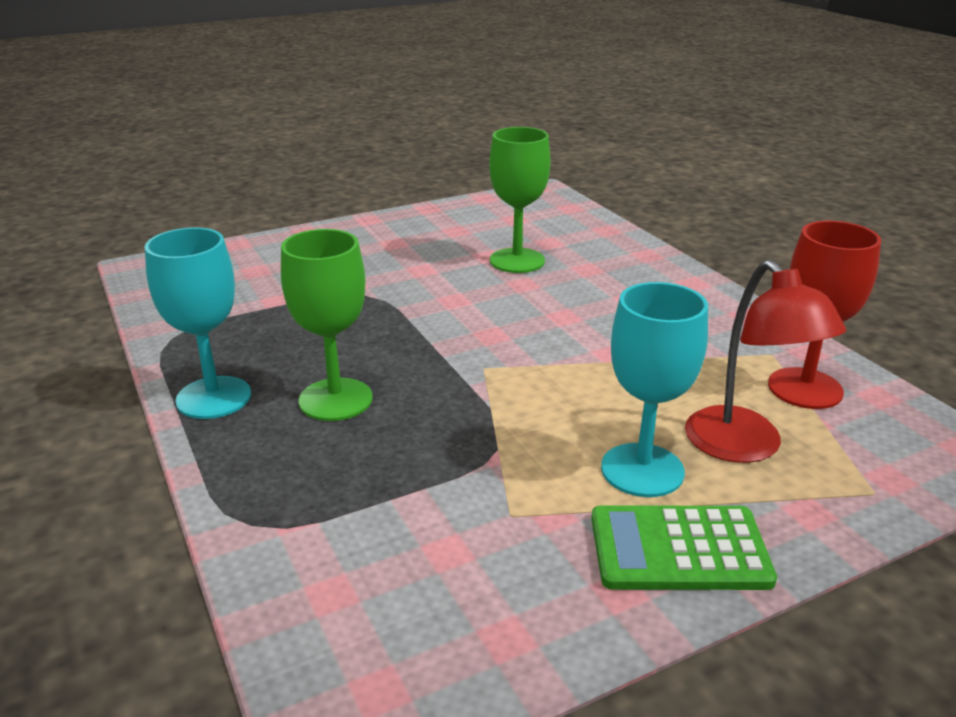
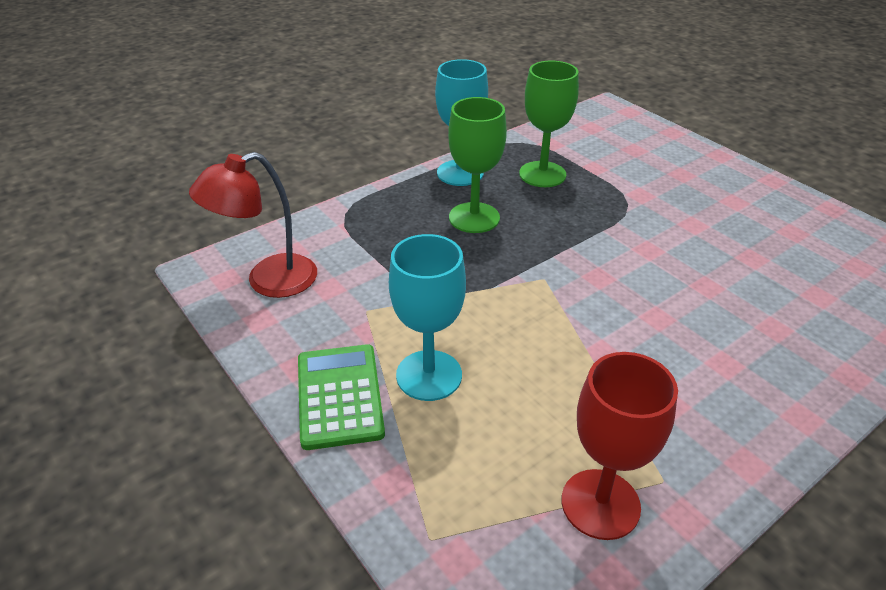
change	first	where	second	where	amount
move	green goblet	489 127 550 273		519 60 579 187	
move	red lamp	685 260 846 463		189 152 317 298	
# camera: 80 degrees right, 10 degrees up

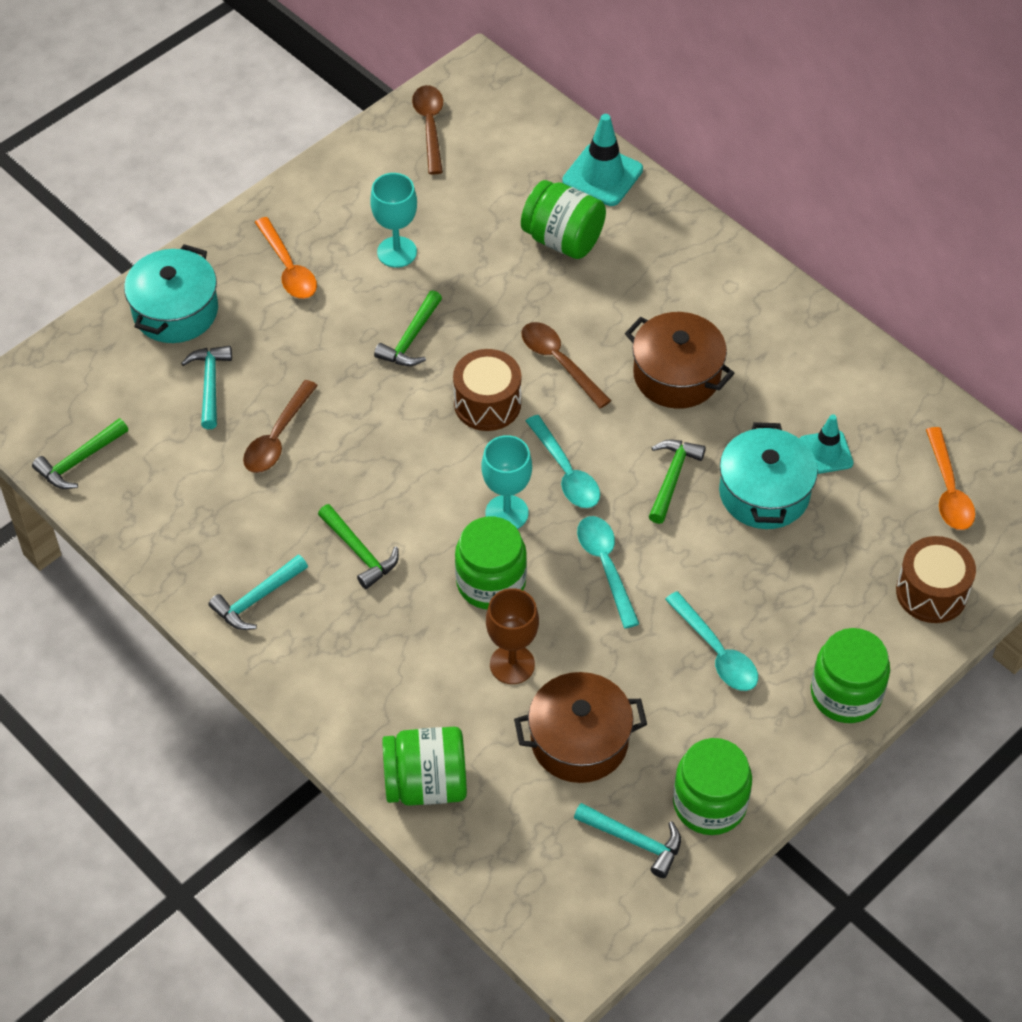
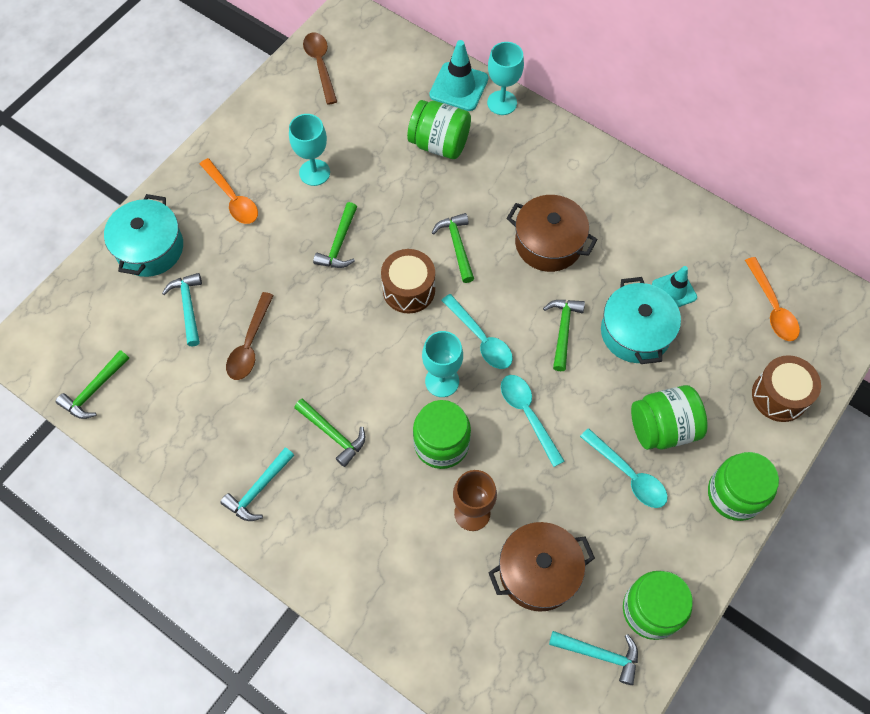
change	first	where	second	where	amount
move	green jar	382 727 467 806		631 385 708 450	
replace	brown spoon	521 322 611 409	green hammer	432 213 474 283	
insert			turquoise goblet	487 42 524 115	
# camera: 10 degrees left, 10 degrees up

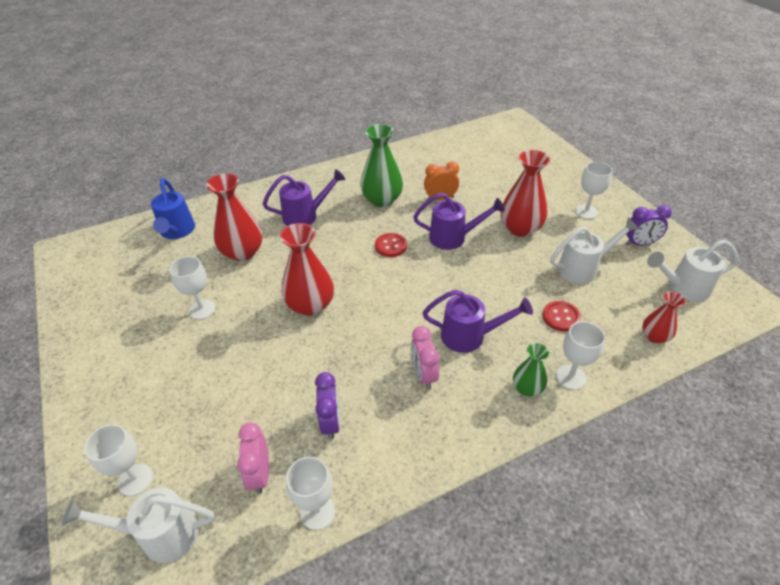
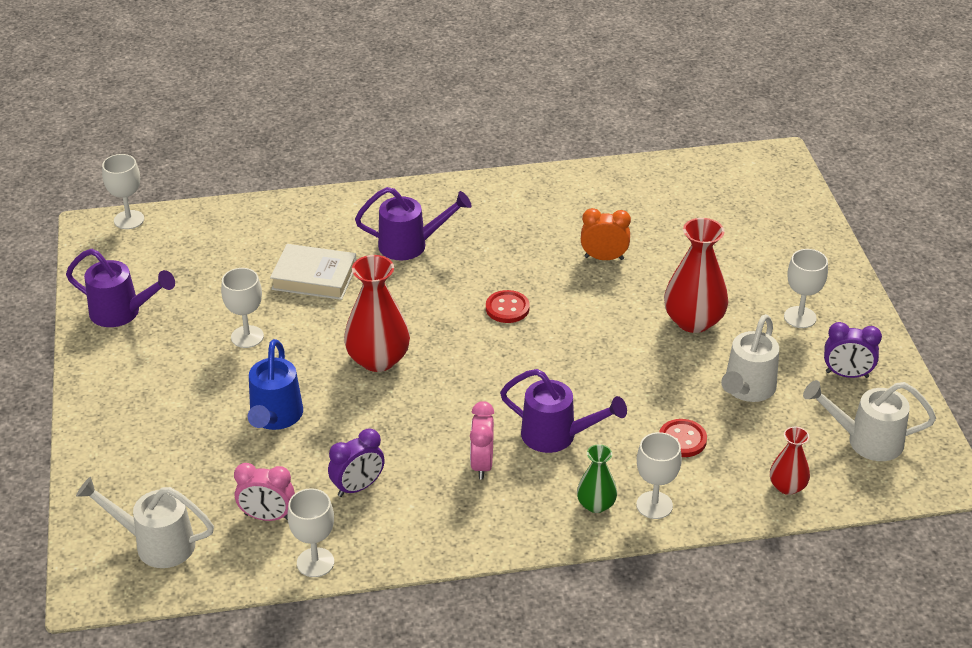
change	first	where	second	where	amount
move	white goblet	84 424 153 496		102 154 144 229	
move	blue watering can	151 178 195 239		248 339 303 430	
replace	red vase	206 173 262 261	white book	270 244 356 300	
rotate	pink clock	237 423 269 494		234 463 295 521	90 degrees counterclockwise
rotate	purple clock	315 372 340 440		328 429 385 497	45 degrees clockwise
delete	green vase	360 124 403 207			
move	purple watering can	413 193 505 250		66 249 175 327	
rotate	white watering can	550 218 639 284		721 314 779 402	120 degrees clockwise
# camera: 15 degrees right, 5 degrees down

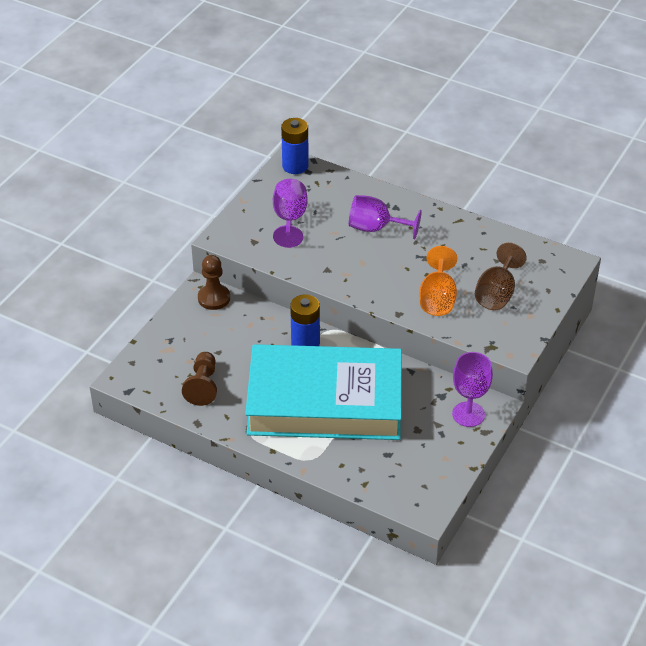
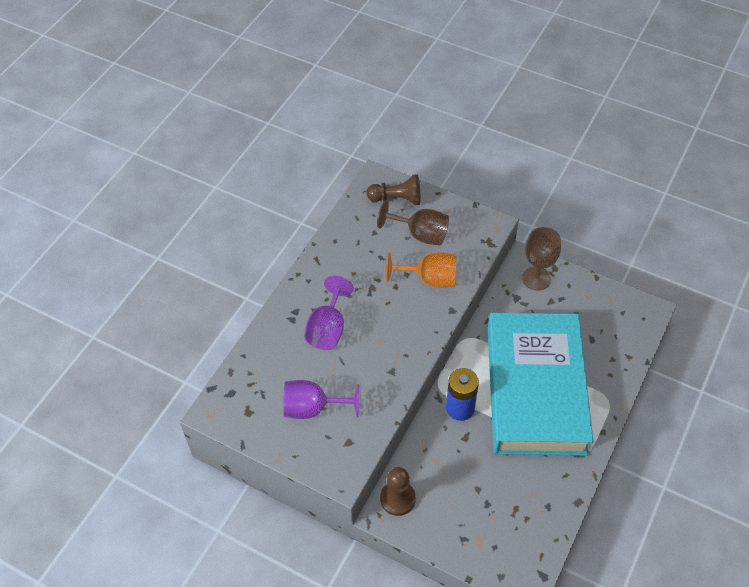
change	first	where	second	where	amount
move	brown pawn	182 352 217 406		367 174 420 205	
delete	blue battery	281 118 309 174			
recolor	purple goblet	452 352 493 427	brown goblet	522 227 561 291	
# camera: 90 degrees left, 10 degrees up

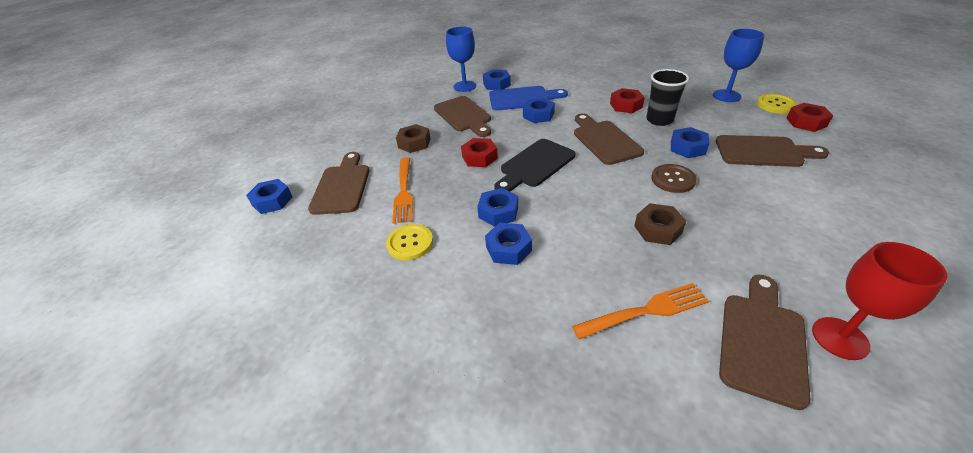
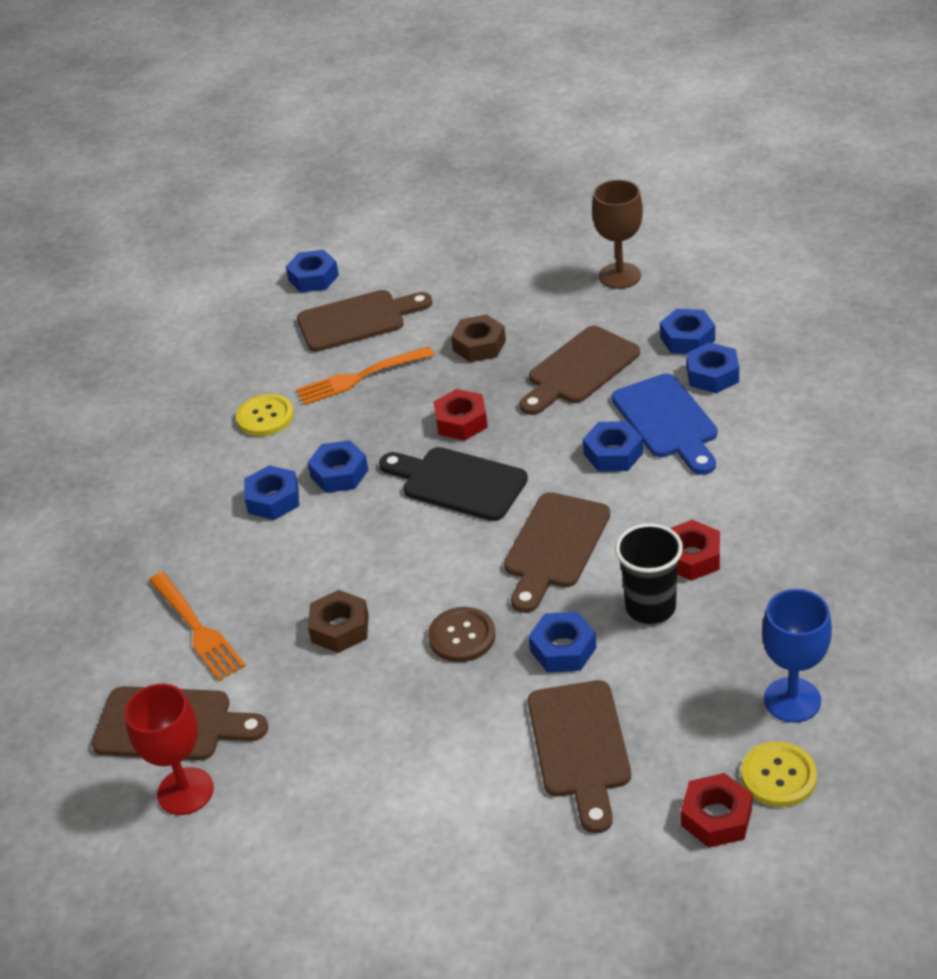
change	first	where	second	where	amount
replace	blue goblet	446 27 476 92	blue nut	660 309 715 354	
rotate	brown cutting board	574 113 644 165		504 492 610 613	150 degrees clockwise
insert			brown goblet	592 180 643 289	
# camera: 75 degrees right, 0 degrees up

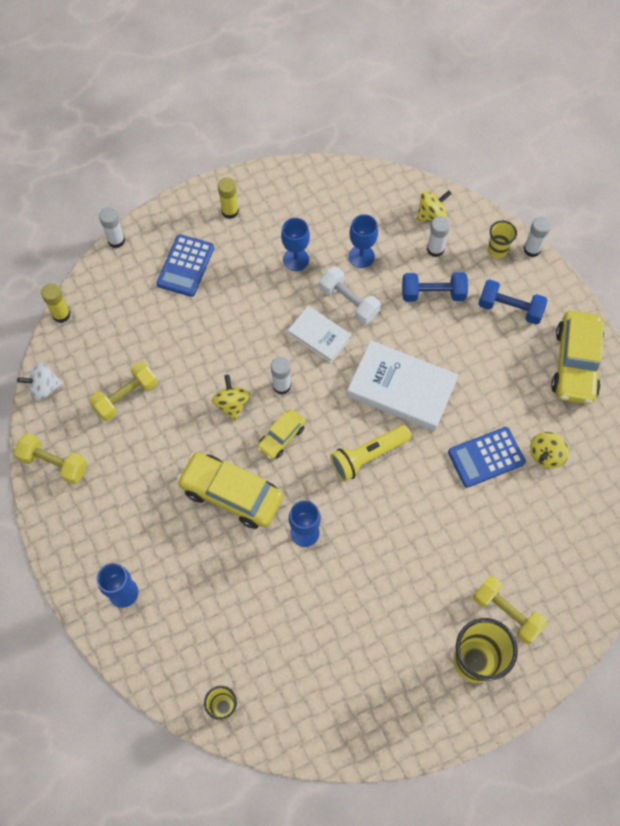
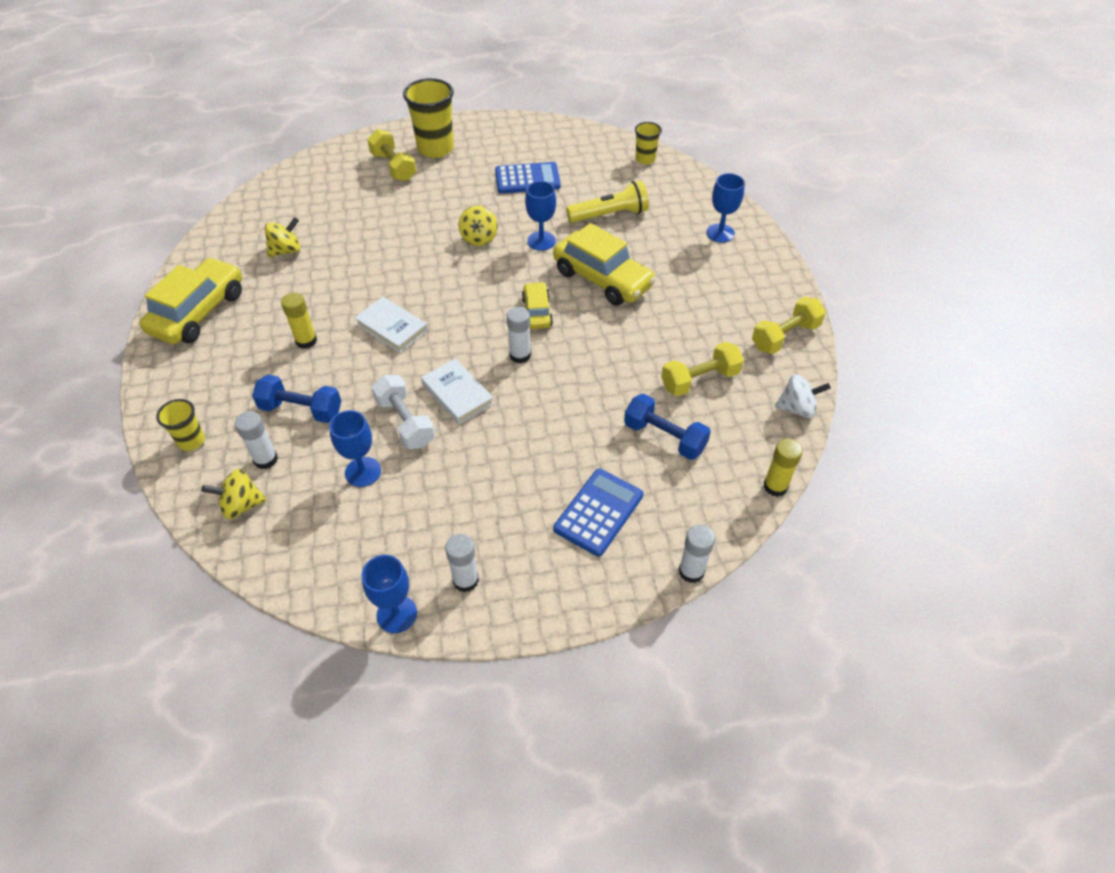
change	first	where	second	where	amount
rotate	yellow dumbbell	14 433 87 484		752 297 826 354	75 degrees counterclockwise
move	yellow spinning top	212 375 250 421		459 205 498 246	
move	yellow glue stick	218 177 239 219		281 292 317 349	
rotate	yellow car	257 409 306 460		522 282 553 329	60 degrees counterclockwise
move	blue goblet	281 218 310 271		362 555 417 633	
move	yellow flashlight	330 425 412 482		566 181 649 223	
resize	white book	347 340 458 431		355 297 428 353	x0.59
move	blue calculator	448 427 526 488		495 162 561 194	
move	blue dumbbell	479 279 547 324		624 394 711 460	
move	white glue stick	523 217 551 257		445 534 479 592	
# camera: 165 degrees left, 15 degrees down

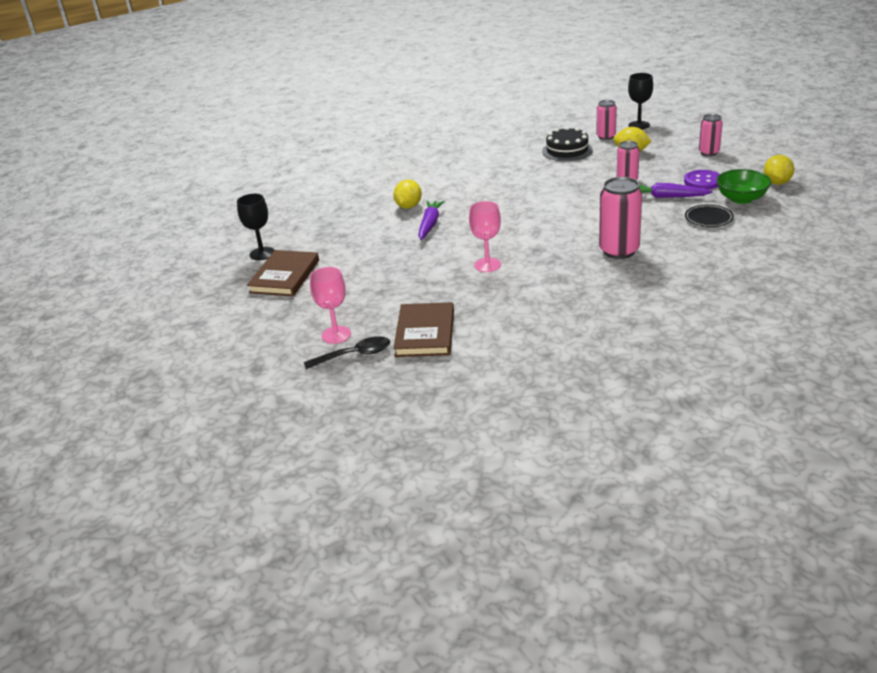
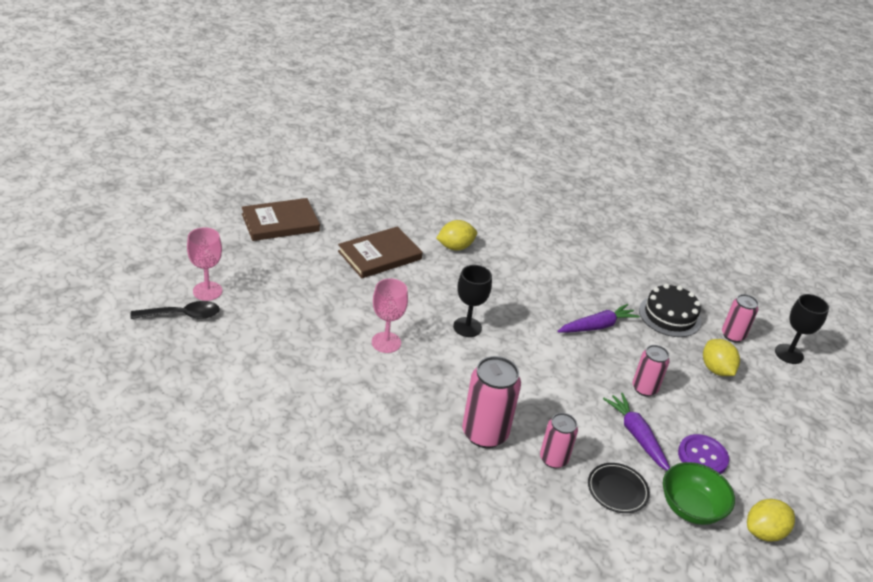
change	first	where	second	where	amount
move	black goblet	237 194 274 260		453 265 492 337	
rotate	black spoon	304 336 390 369		130 301 220 319	45 degrees counterclockwise
move	brown book	393 302 454 357		338 226 422 278	
move	purple carrot	418 201 445 240		557 304 640 333	
move	pink can	699 114 723 156		540 413 578 468	
# camera: 45 degrees right, 5 degrees up

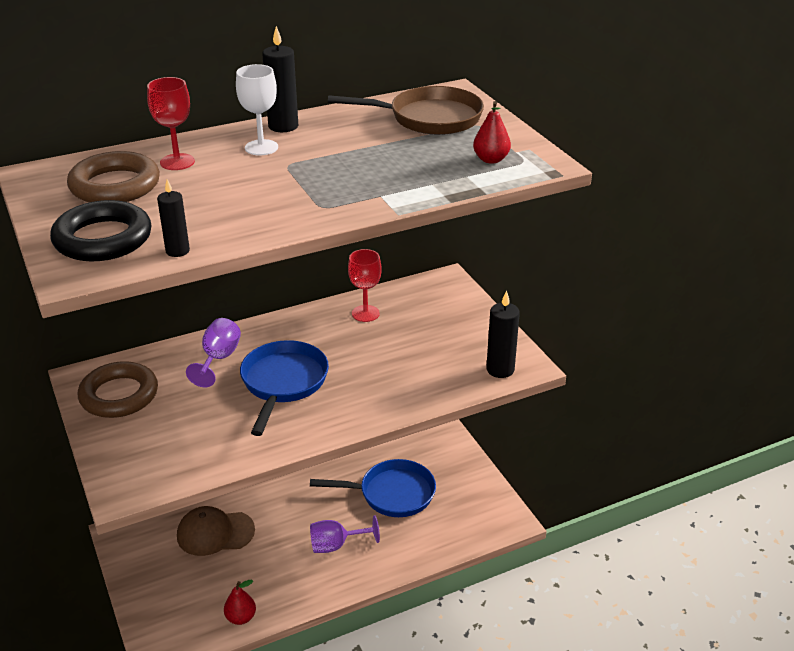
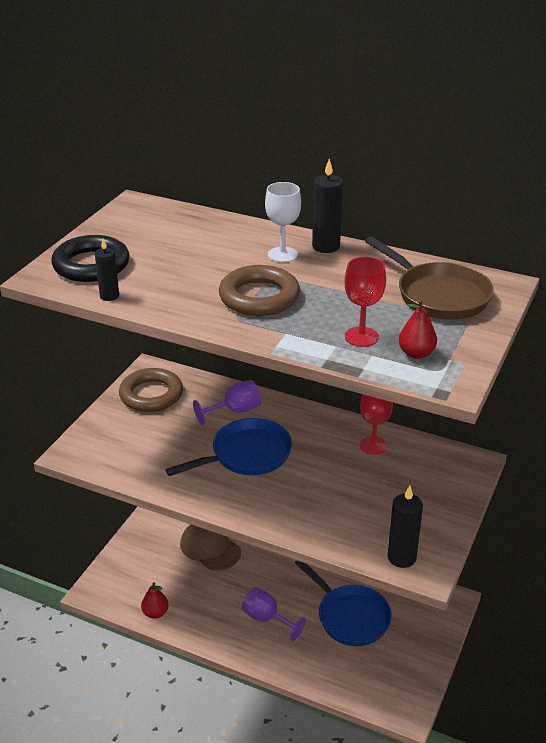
change	first	where	second	where	amount
move	brown ring	67 151 160 202		219 265 300 316	
move	red goblet	147 77 195 170		344 257 386 347	
# camera: 50 degrees right, 0 degrees up

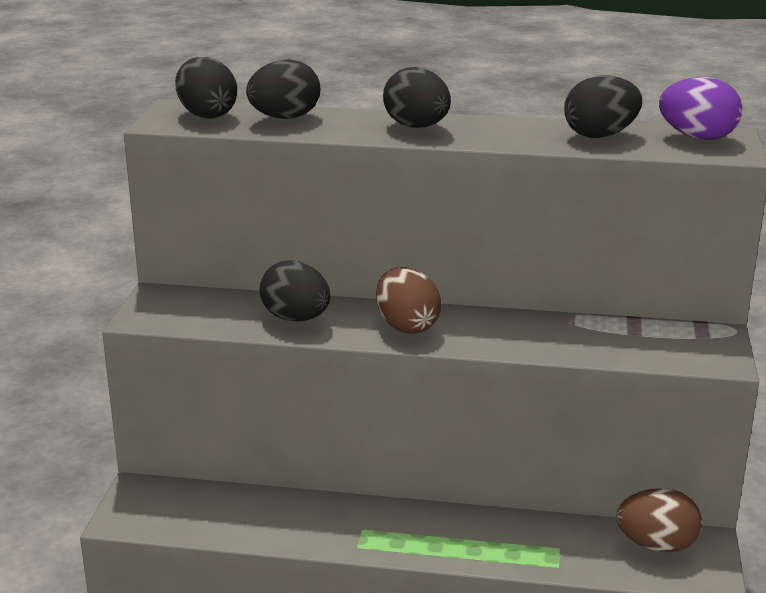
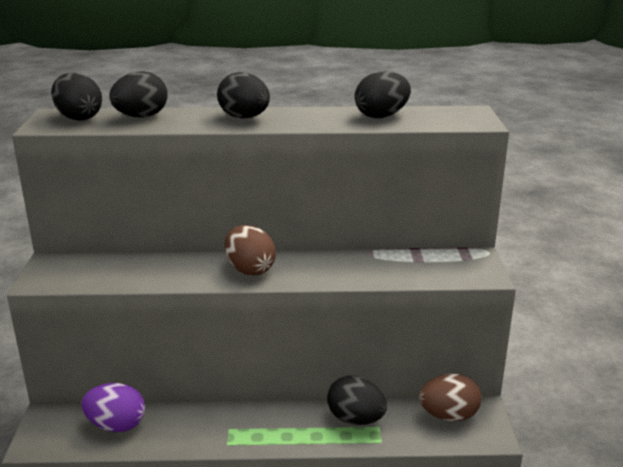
change	first	where	second	where	amount
move	black egg	260 260 330 322		327 376 387 425	
move	purple egg	659 77 742 140		81 383 145 432	
# camera: 10 degrees left, 0 degrees up

